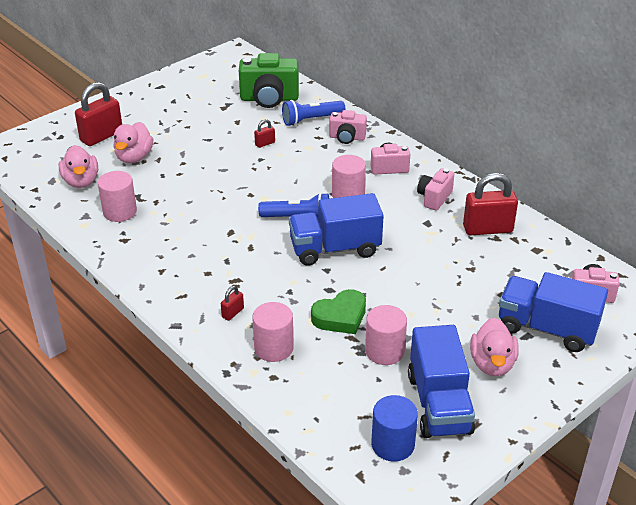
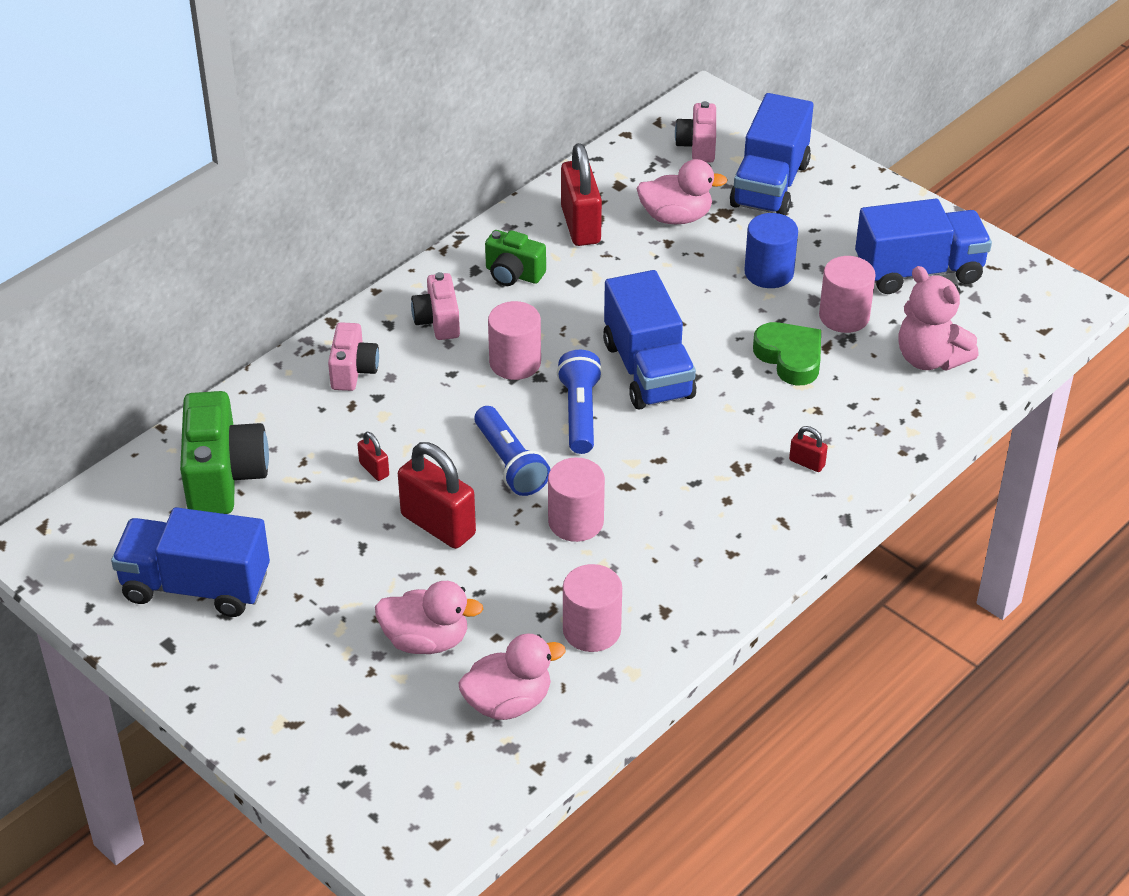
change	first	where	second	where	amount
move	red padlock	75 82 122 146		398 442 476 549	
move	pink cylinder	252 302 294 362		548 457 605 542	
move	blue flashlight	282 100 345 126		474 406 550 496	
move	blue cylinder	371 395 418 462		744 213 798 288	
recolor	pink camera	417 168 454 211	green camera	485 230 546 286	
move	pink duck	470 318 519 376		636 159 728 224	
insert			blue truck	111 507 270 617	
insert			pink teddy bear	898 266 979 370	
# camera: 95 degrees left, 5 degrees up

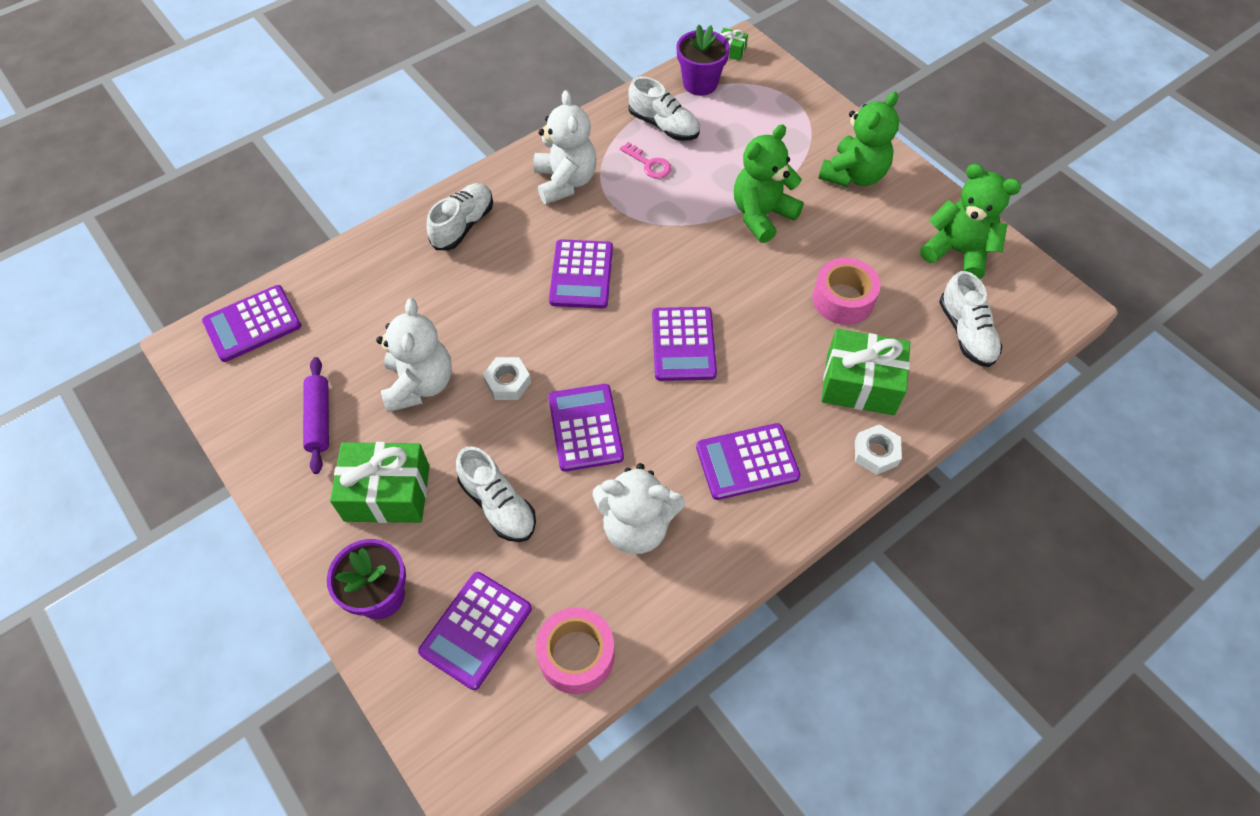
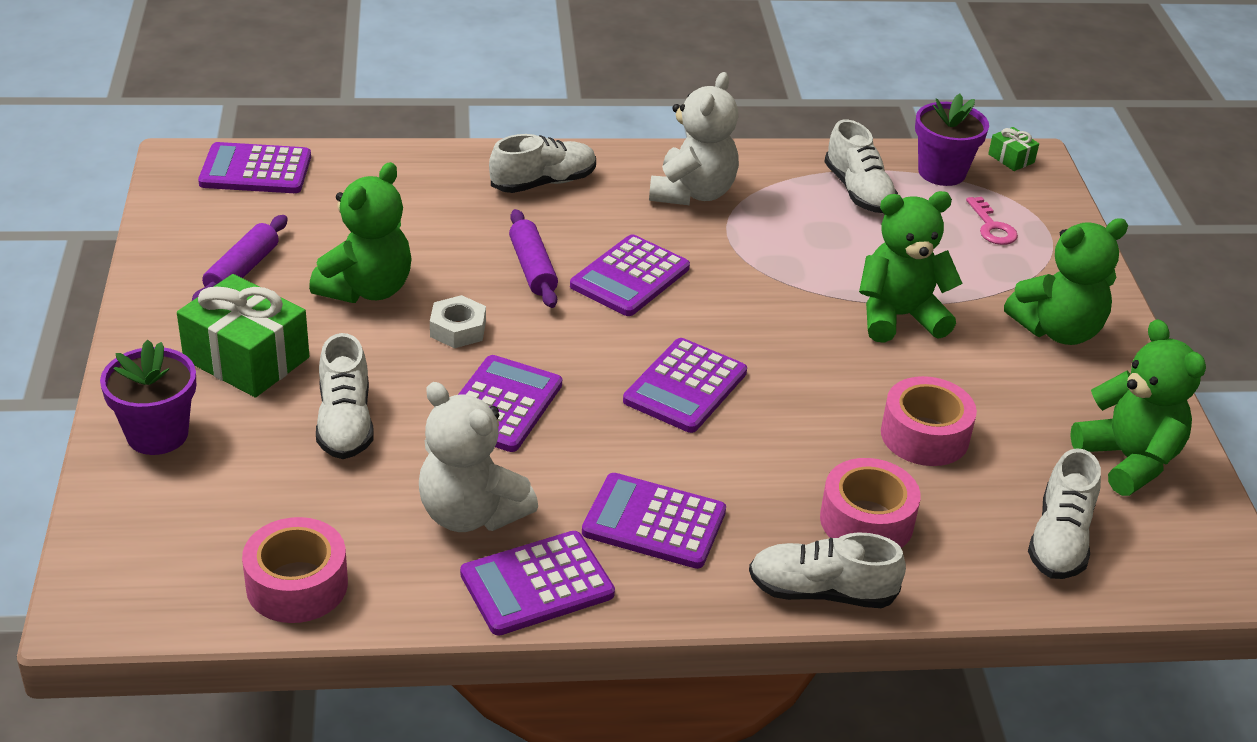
change	first	where	second	where	amount
recolor	white teddy bear	376 298 452 412	green teddy bear	309 162 412 303	
move	purple calculator	418 572 532 690		460 531 615 636	
move	pink key	620 142 671 179		966 197 1018 245	
replace	green gift	821 329 910 415	pink tape	820 458 921 548	
replace	white nut	855 424 902 475	white shoe	749 532 906 608	
insert			purple rolling pin	509 209 558 308	
# camera: 30 degrees right, 20 degrees down

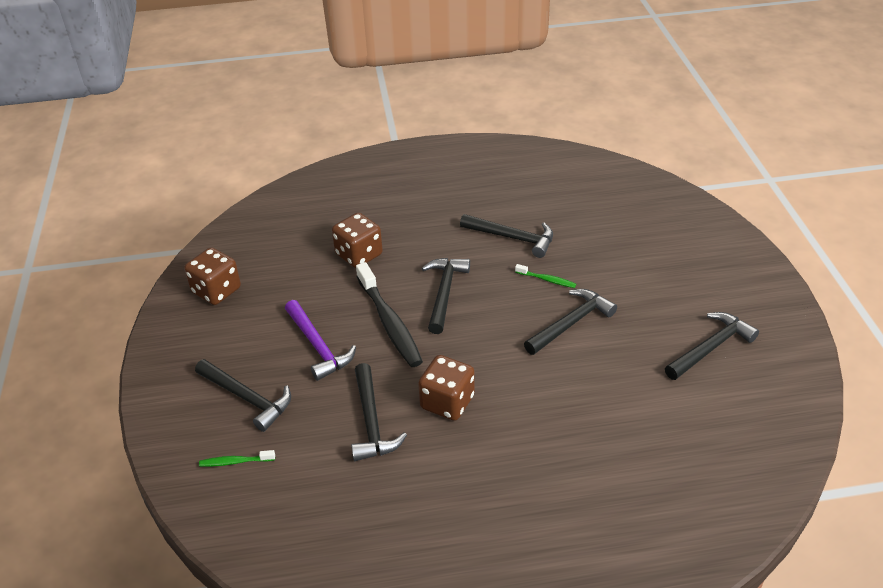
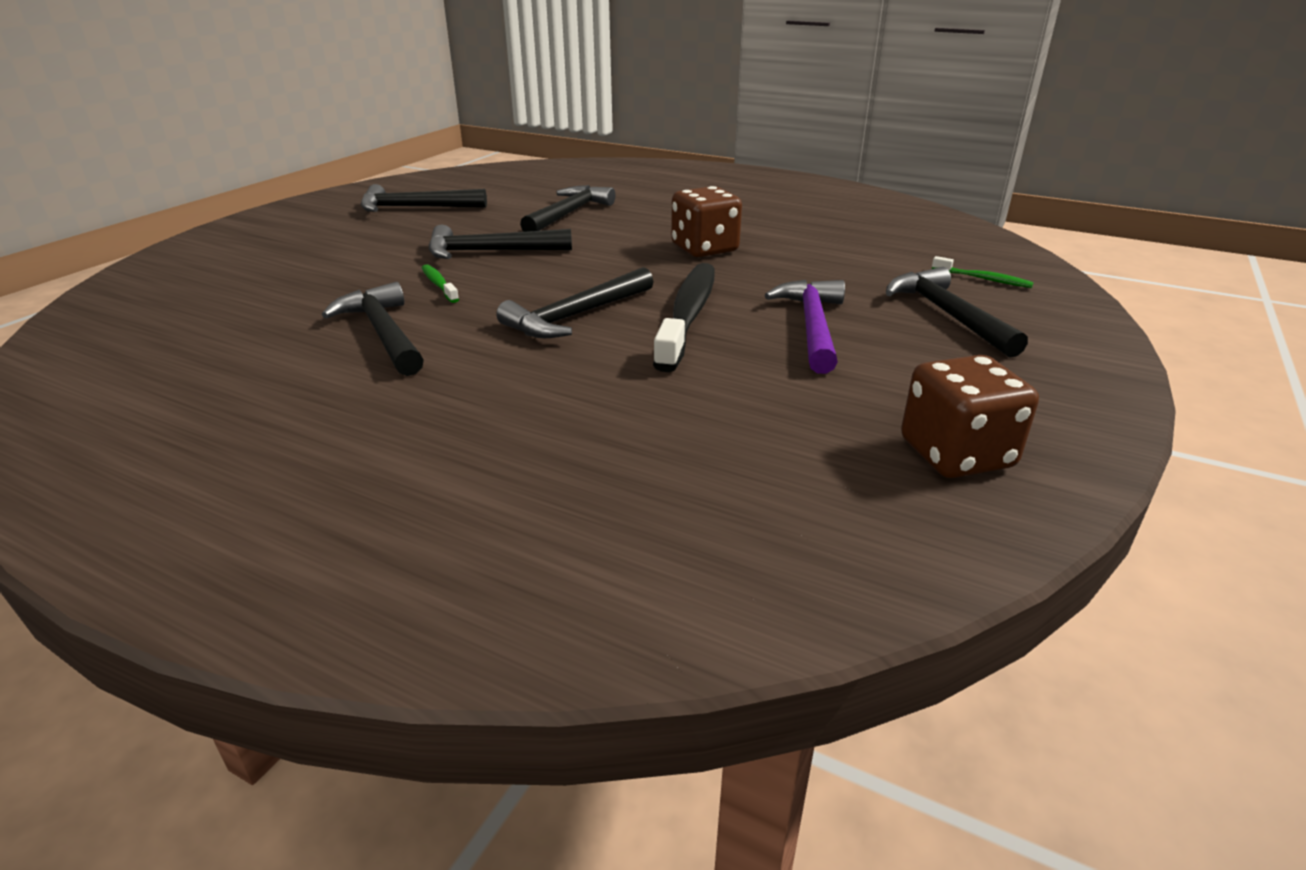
change	first	where	second	where	amount
delete	brown dice	332 213 383 268			
move	black hammer	351 363 407 461		520 185 615 232	
# camera: 145 degrees left, 10 degrees down

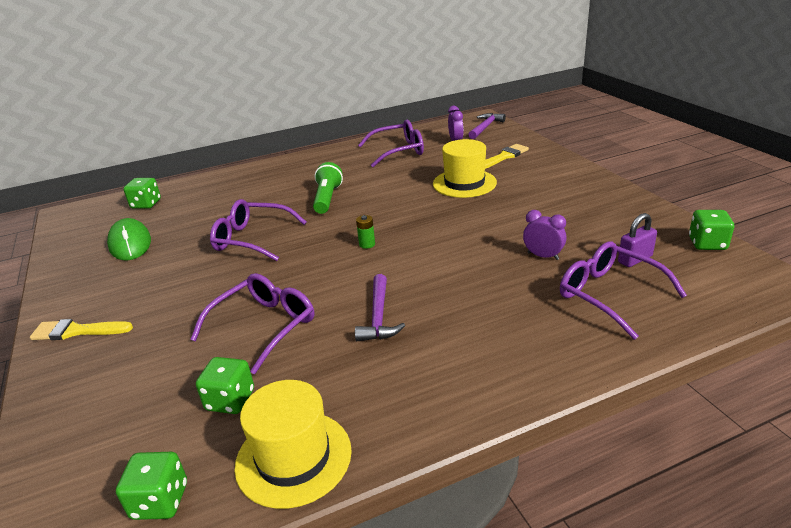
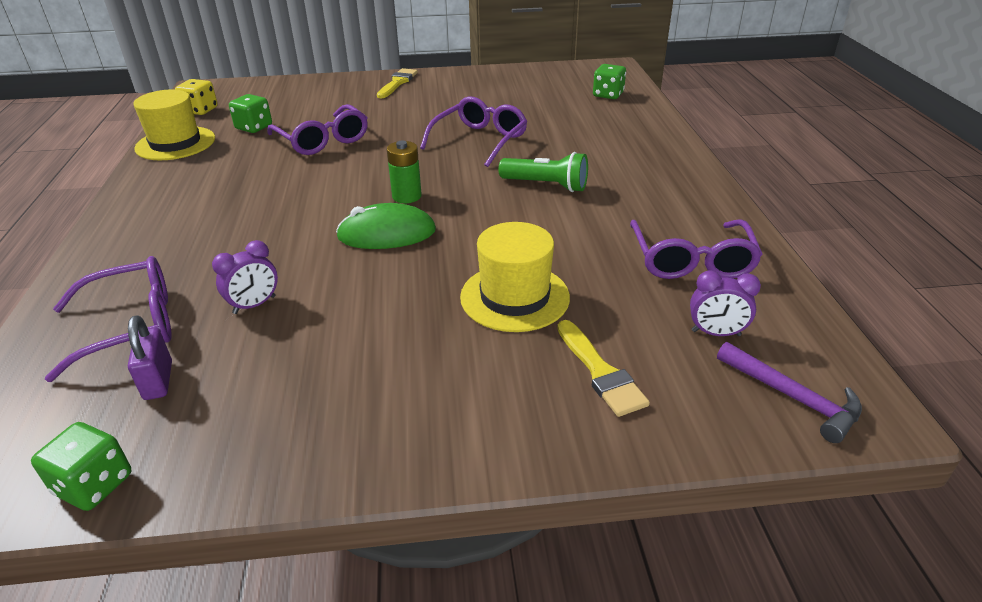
change	first	where	second	where	amount
move	green mouse	107 218 151 260		336 203 436 249	
recolor	green dice	116 452 187 520	yellow dice	175 79 218 115	
delete	purple hammer	355 274 405 341			
resize	green battery	356 215 375 249		387 141 422 203	x1.53
# camera: 105 degrees right, 5 degrees up

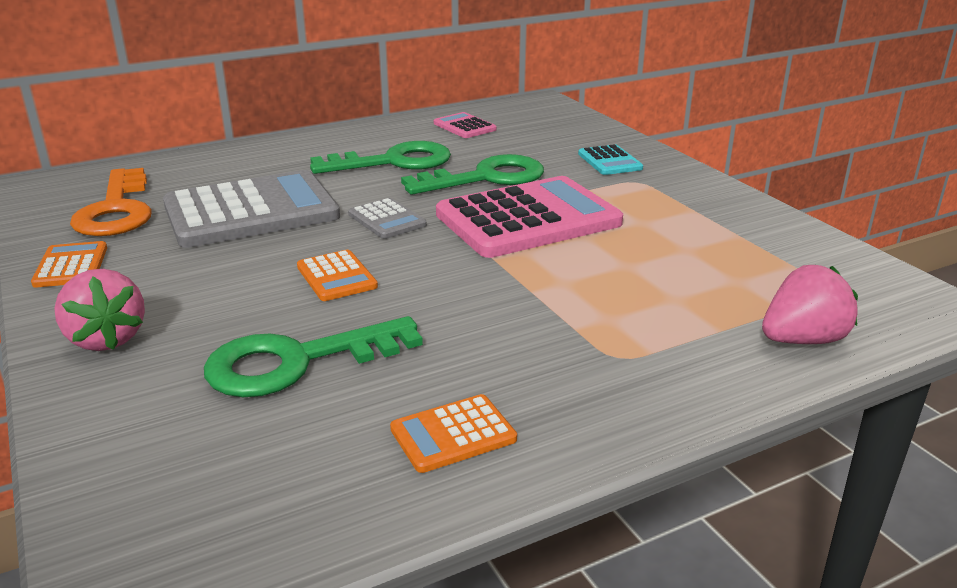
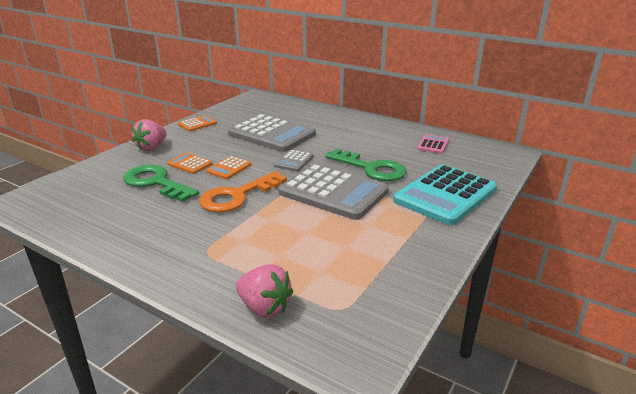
change	first	where	second	where	amount
move	orange key	70 168 152 236		199 171 287 212	
delete	green key	310 141 451 174			
move	orange calculator	390 394 517 473		167 153 213 174	
recolor	pink calculator	436 176 623 258	grey calculator	279 164 389 220	
resize	turquoise calculator	578 144 643 175		393 164 497 225	x2.20
# camera: 60 degrees right, 0 degrees up

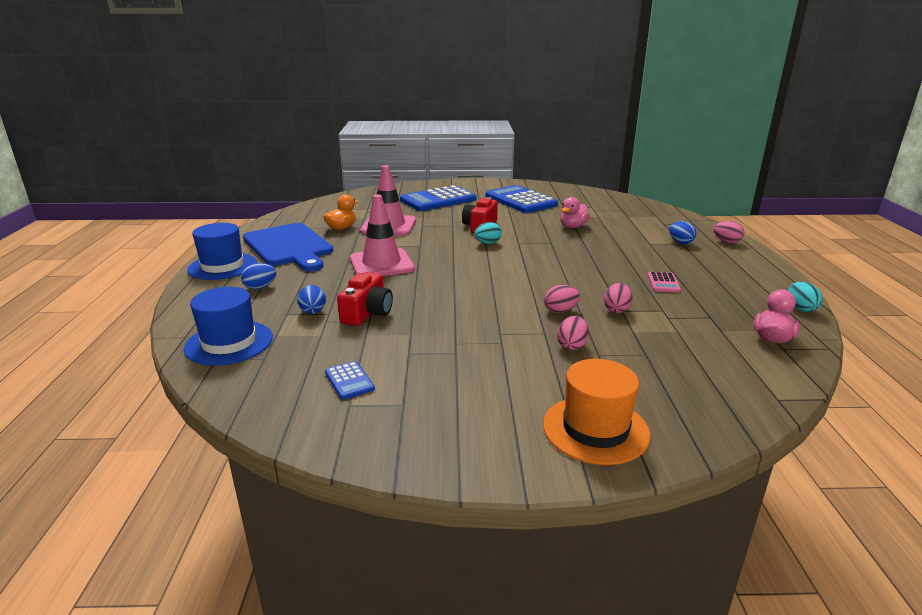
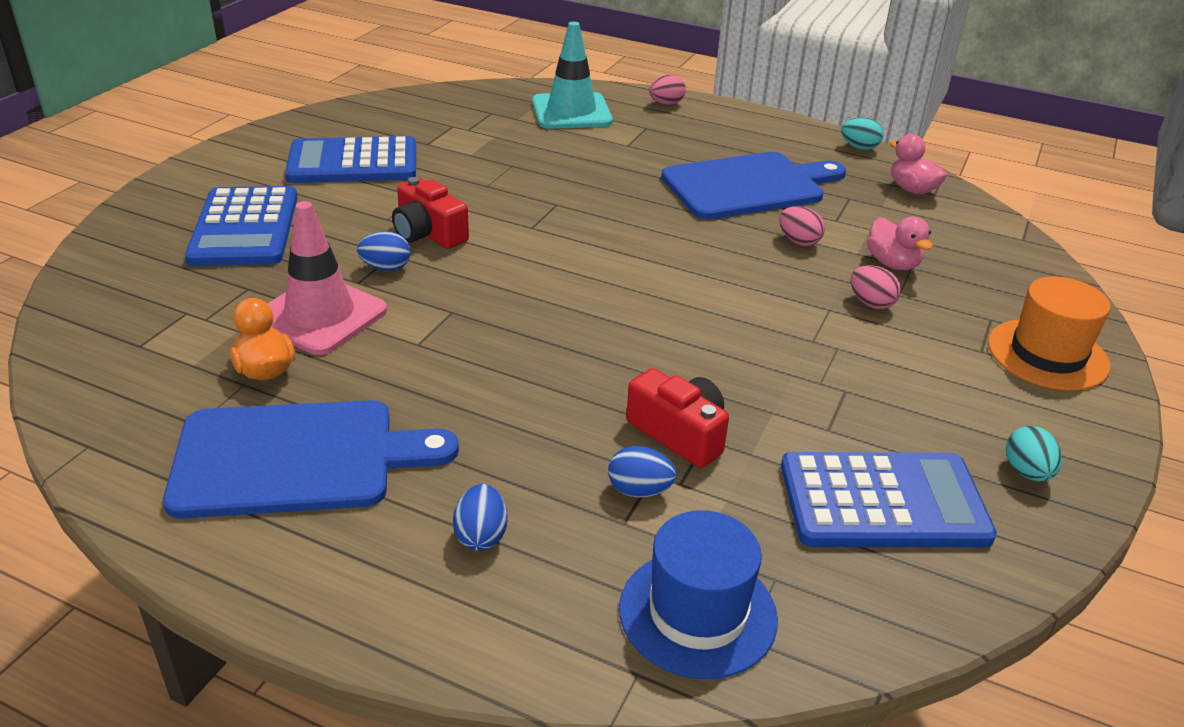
change	first	where	second	where	amount
delete	blue hat	187 223 257 280			
resize	blue calculator	325 361 375 400		781 452 997 547	x2.30
delete	pink traffic cone	350 195 415 276			
move	turquoise egg	474 222 502 244		1006 426 1062 482	
delete	pink egg	544 285 580 313			
move	pink duck	560 197 590 228		867 217 933 270	
replace	pink calculator	648 272 681 293	blue cutting board	661 152 846 220	
move	blue egg	669 221 696 244		357 231 411 271	
insert			turquoise traffic cone	532 22 613 129	
# camera: 65 degrees left, 10 degrees up

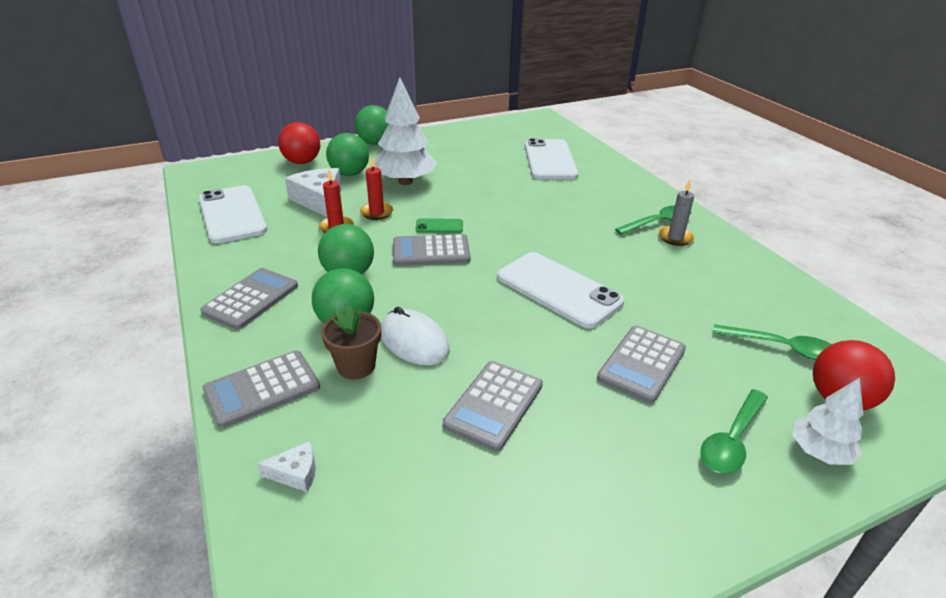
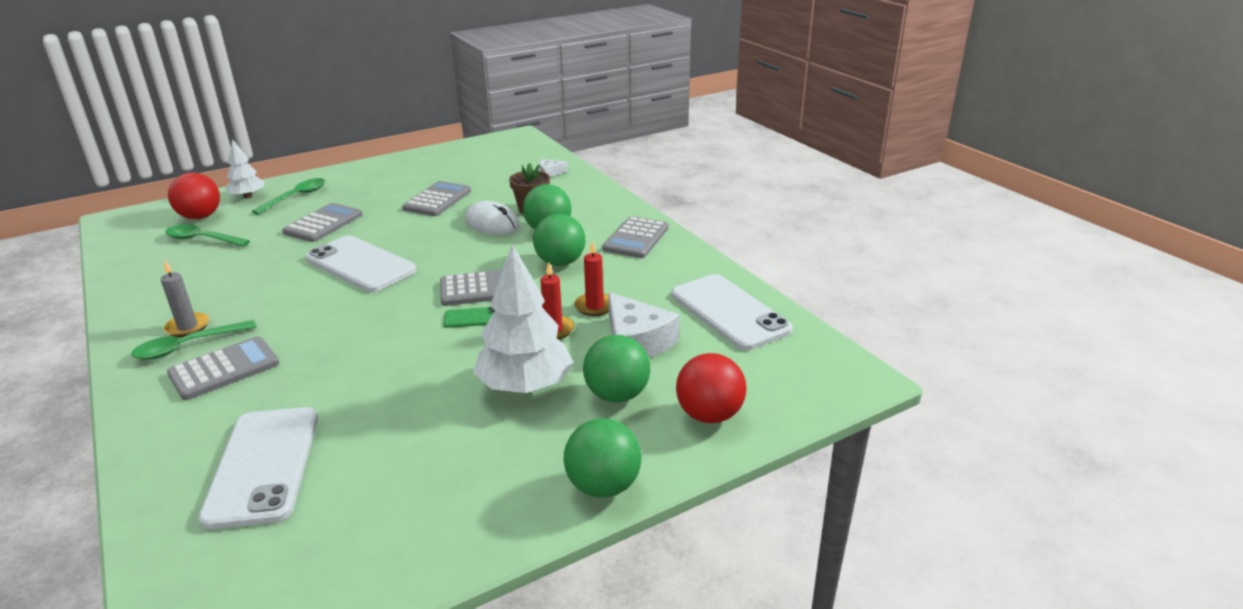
change	first	where	second	where	amount
move	grey calculator	202 351 320 428		167 336 279 400	
# camera: 175 degrees right, 5 degrees down

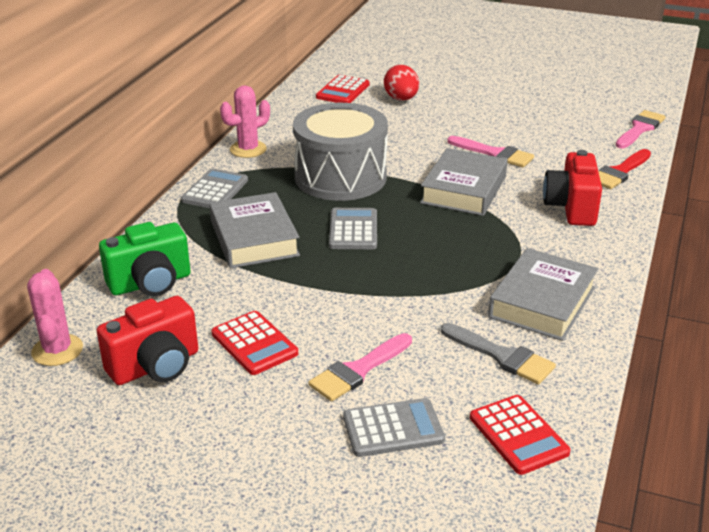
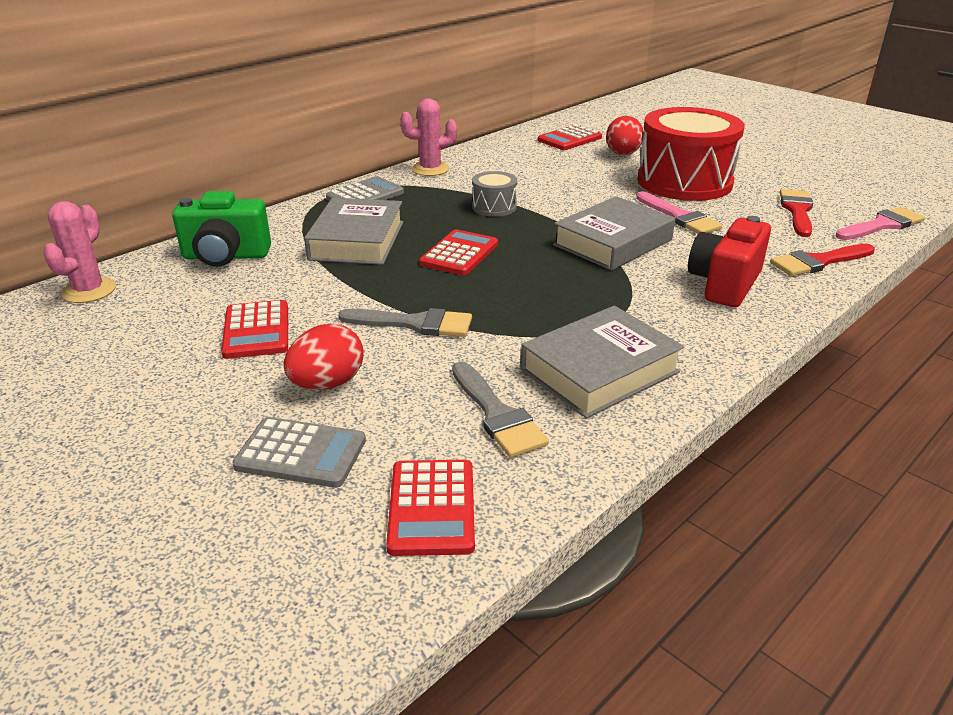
change	first	where	second	where	amount
delete	red camera	97 296 198 385			
resize	grey drum	293 103 388 201		472 171 517 217	x0.45
replace	pink brush	308 333 412 401	red egg	284 324 364 390	
recolor	grey calculator	329 208 377 249	red calculator	419 229 498 275	
insert			grey brush	338 308 472 337	
insert			red drum	637 107 744 201	
insert			red brush	780 189 813 237	
# camera: 25 degrees right, 0 degrees up

